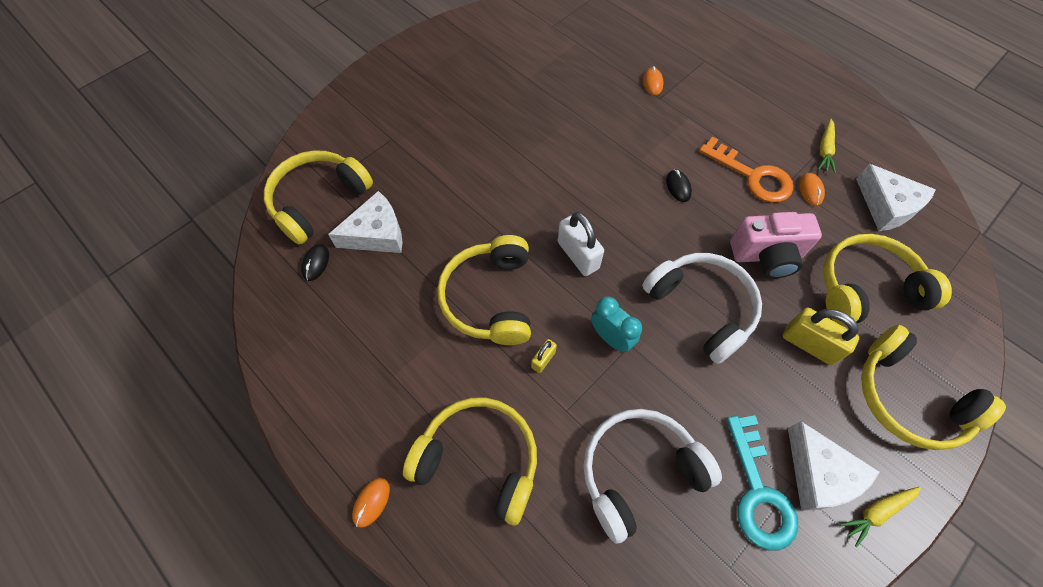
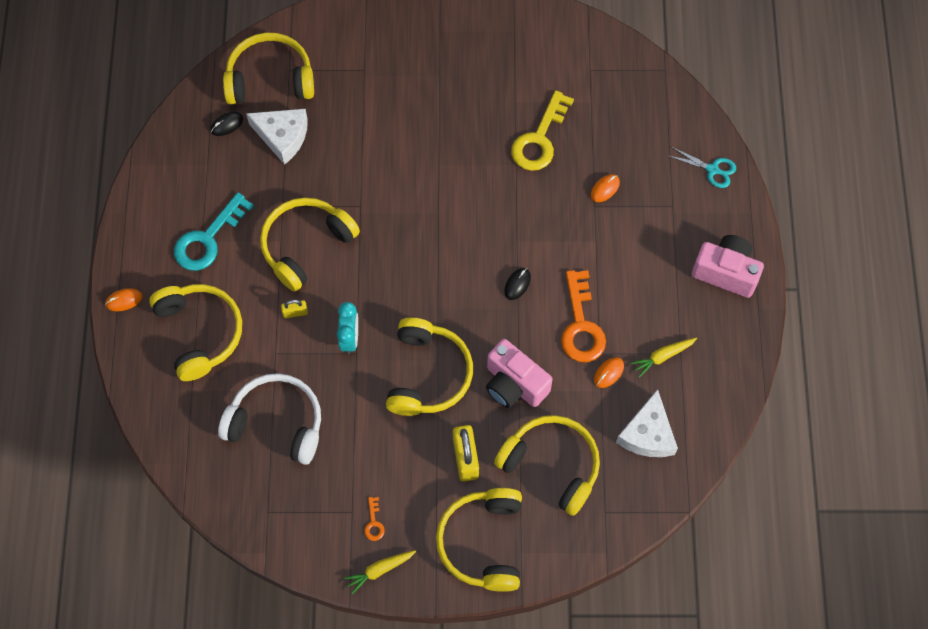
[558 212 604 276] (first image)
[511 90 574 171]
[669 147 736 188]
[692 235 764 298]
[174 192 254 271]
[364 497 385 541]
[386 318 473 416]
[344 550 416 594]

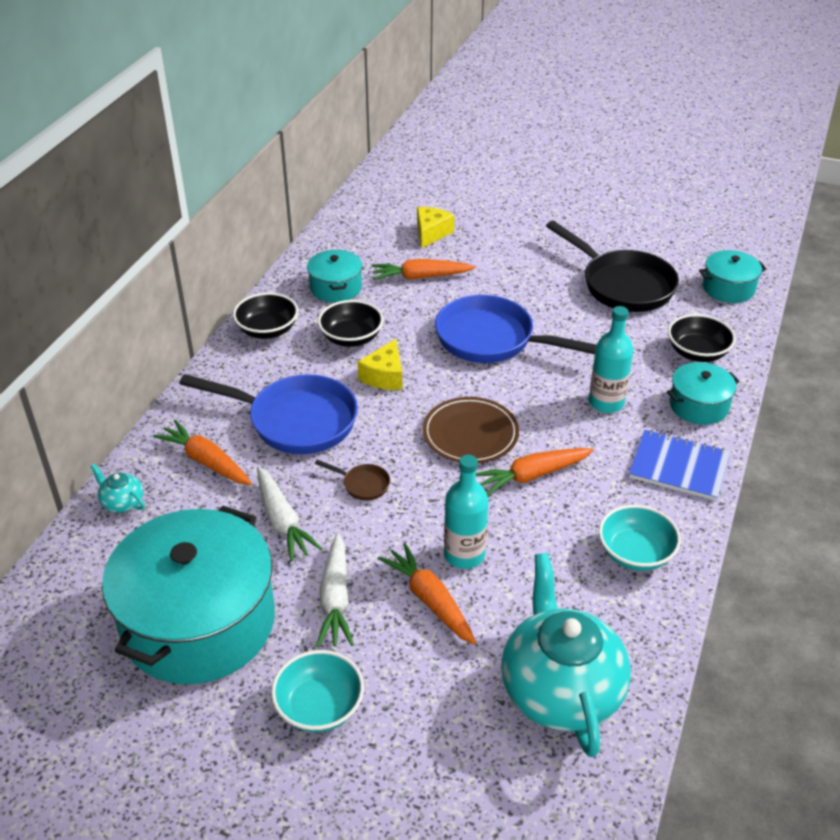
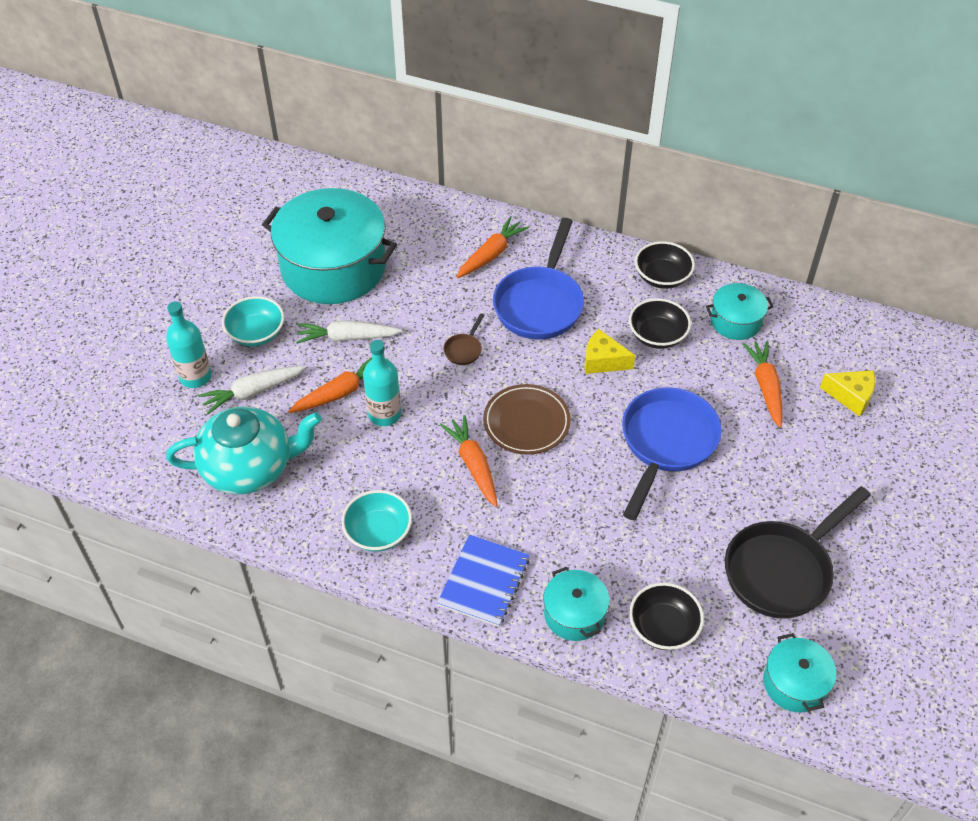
[90 464 145 513] (first image)
[198 366 306 414]
[166 302 212 388]

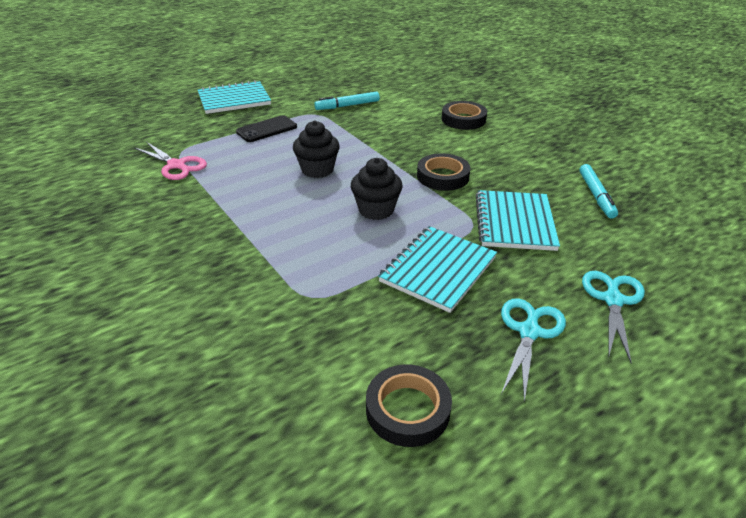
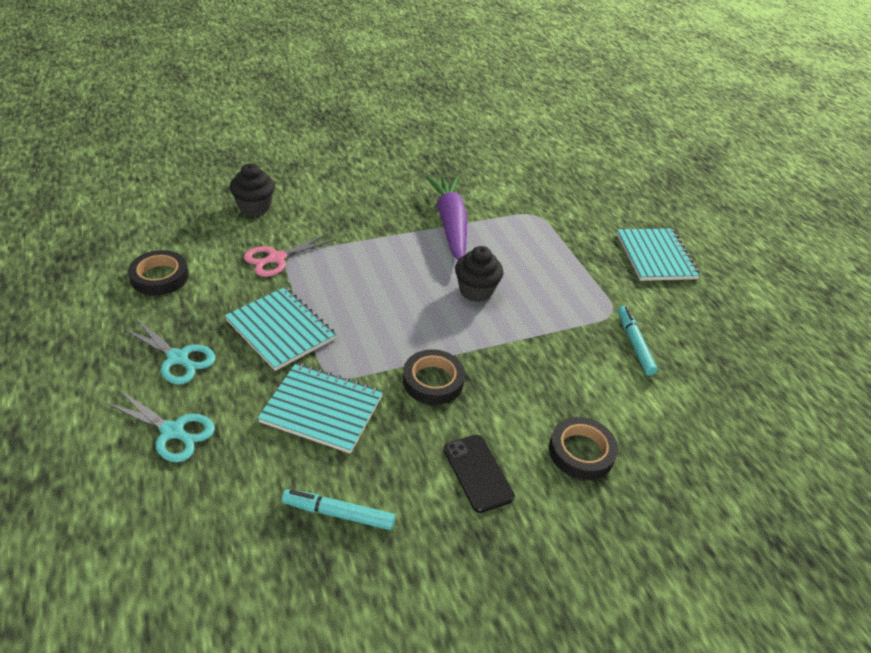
[426 176 467 260]
[244 233 336 277]
[444 435 515 513]
[230 163 275 216]

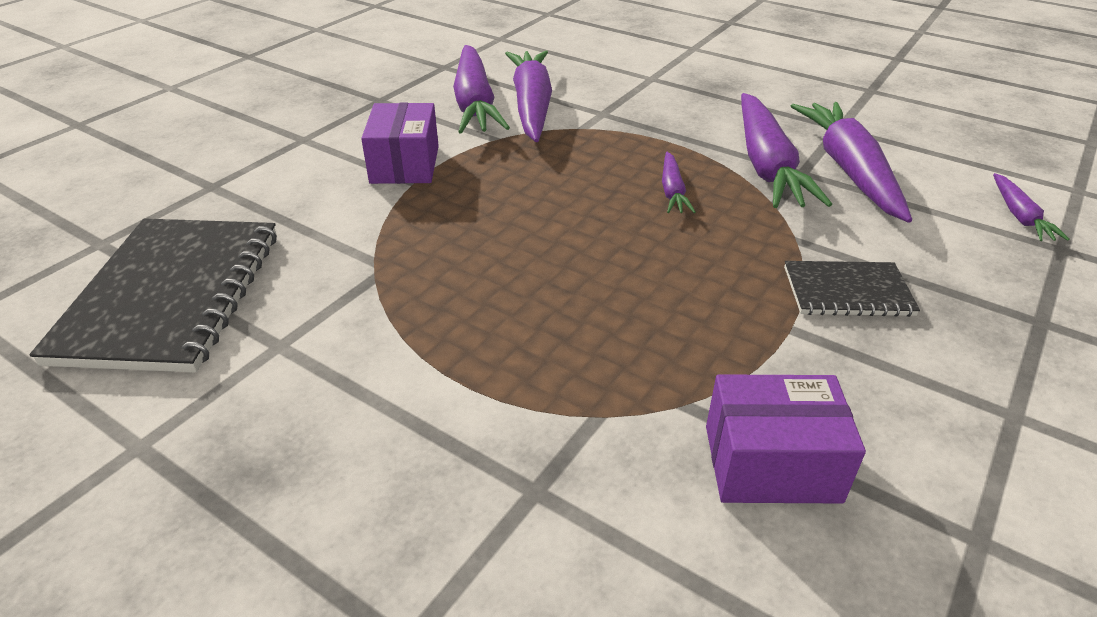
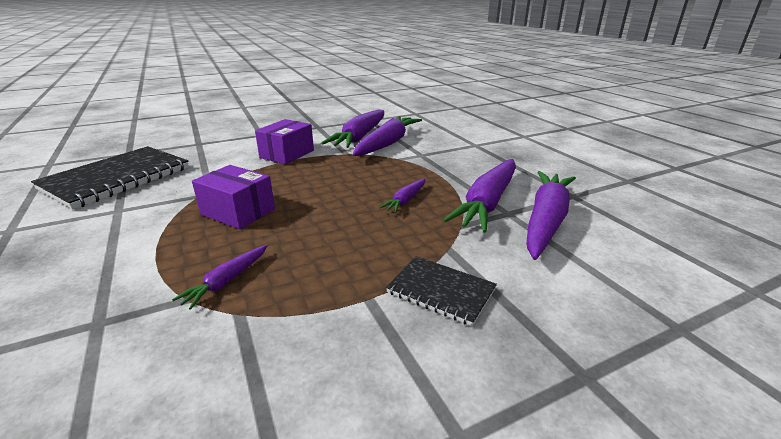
[192 165 275 229]
[172 245 267 310]

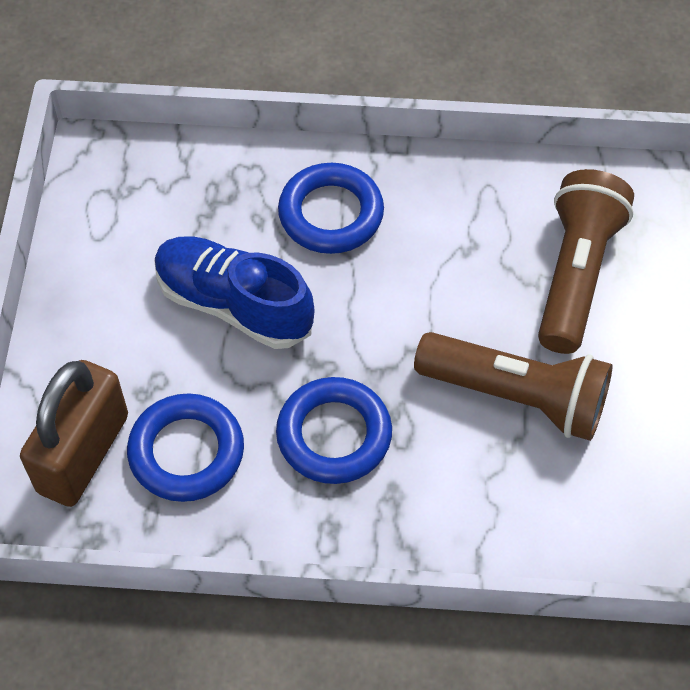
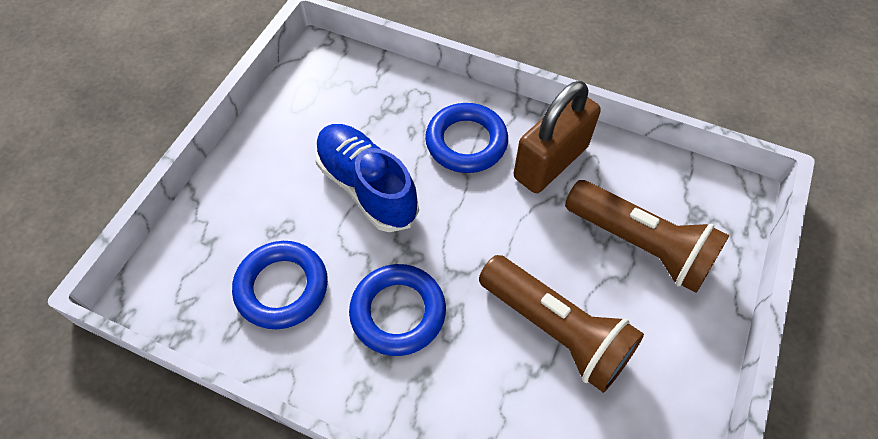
[514 81 601 193]
[565 180 729 293]

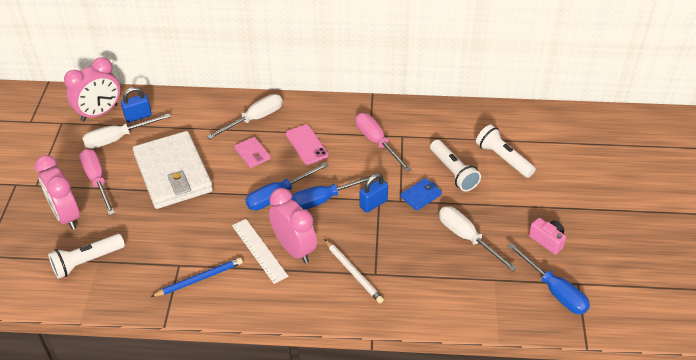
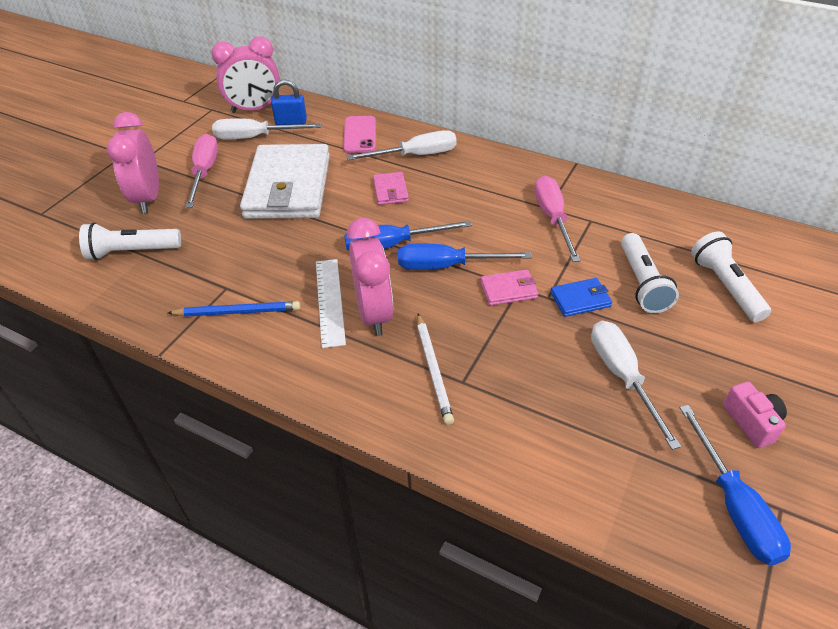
[343 116 376 153]
[481 270 538 306]

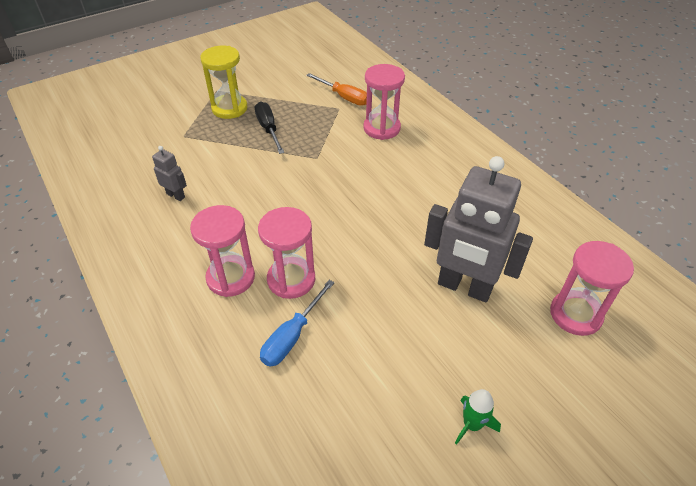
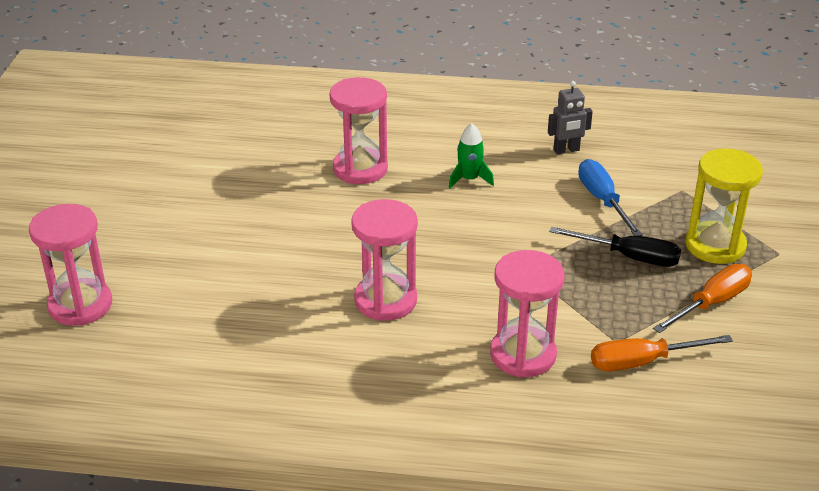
[424 156 533 302] (first image)
[653 264 752 333]
[351 199 418 321]
[578 159 643 236]
[449 123 494 189]

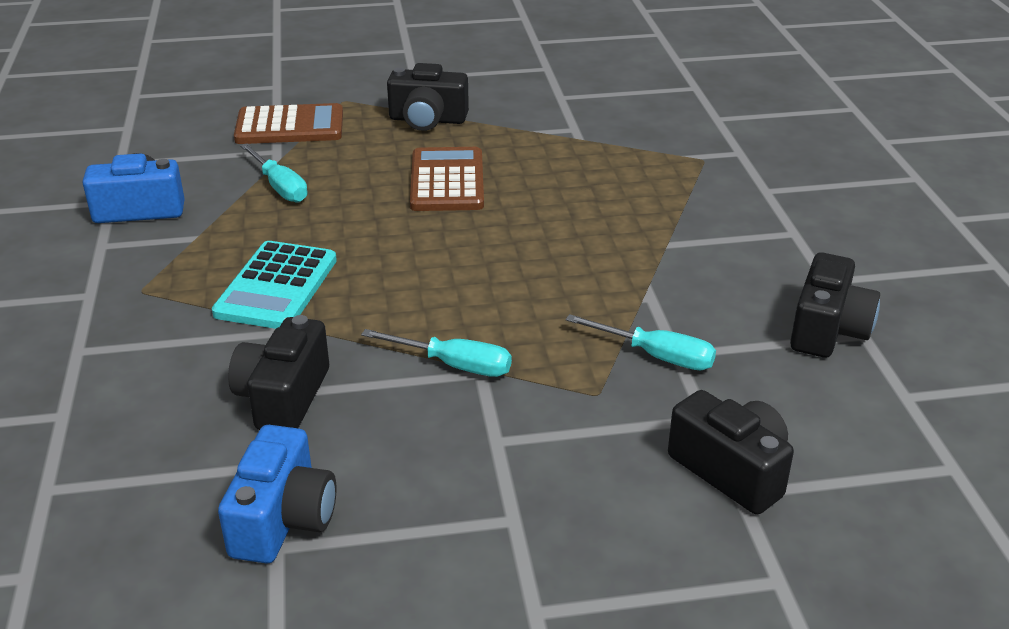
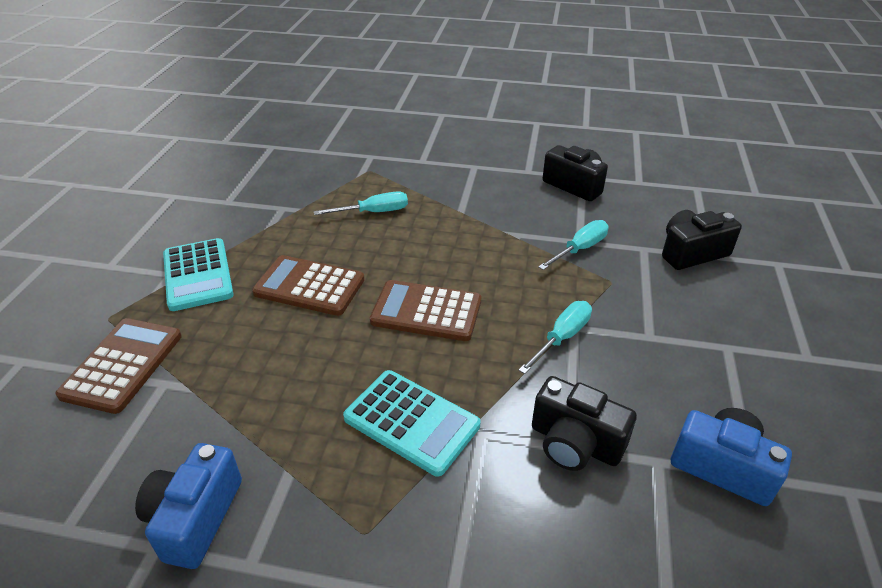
[370 280 481 341]
[314 191 408 215]
[163 238 234 311]

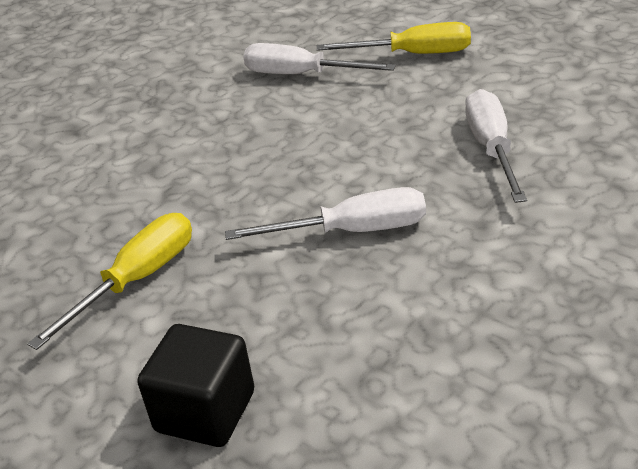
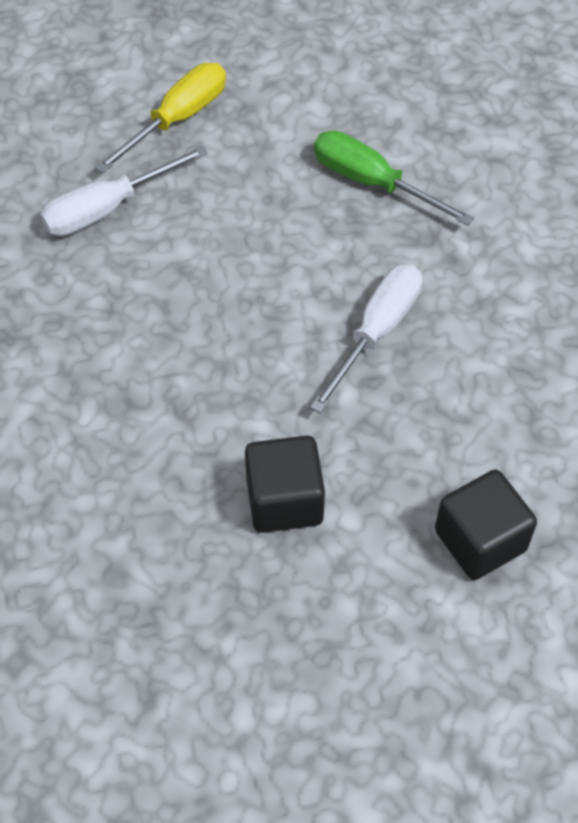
[245 436 325 533]
[314 131 474 225]

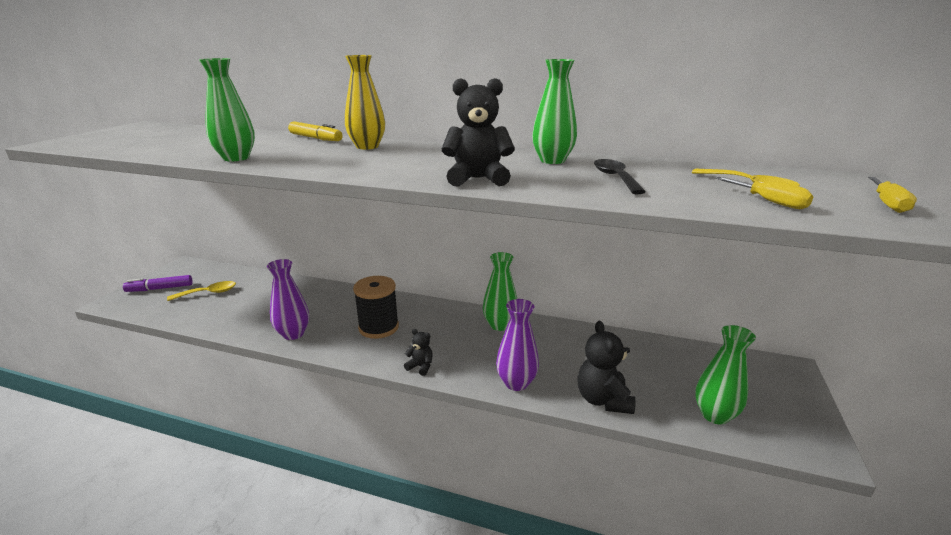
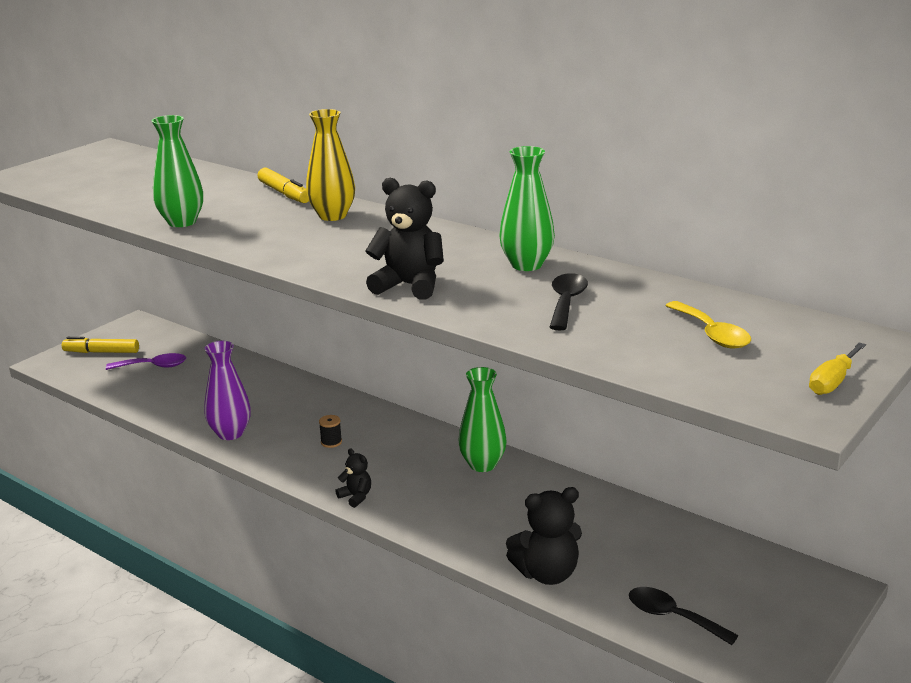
[496 299 539 391] (first image)
[716 177 813 209] (first image)
[629 587 739 645]
[62 337 139 353]
[106 353 186 370]
[506 487 582 585]
[319 415 342 448]

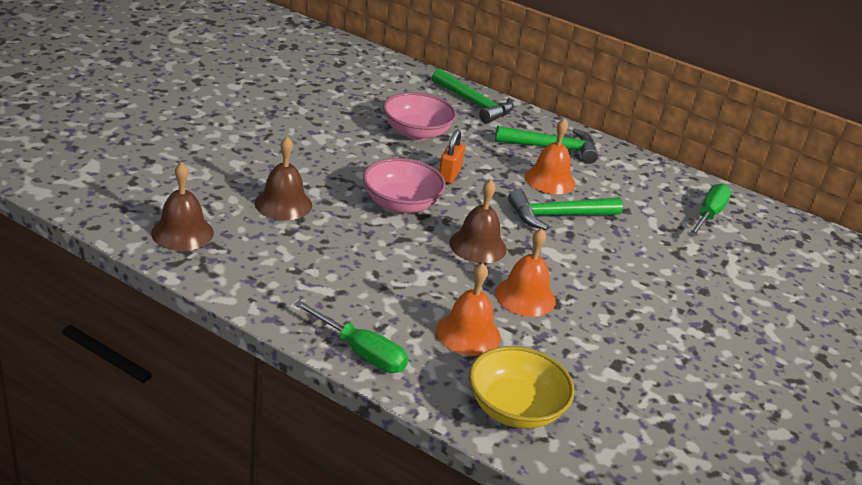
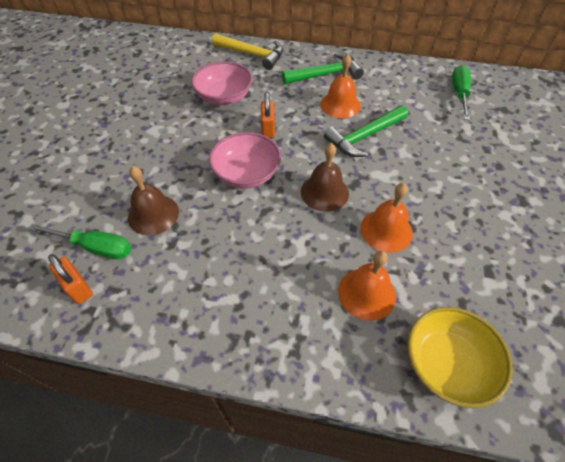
[28 224 131 259]
[48 254 93 304]
[212 33 283 70]

